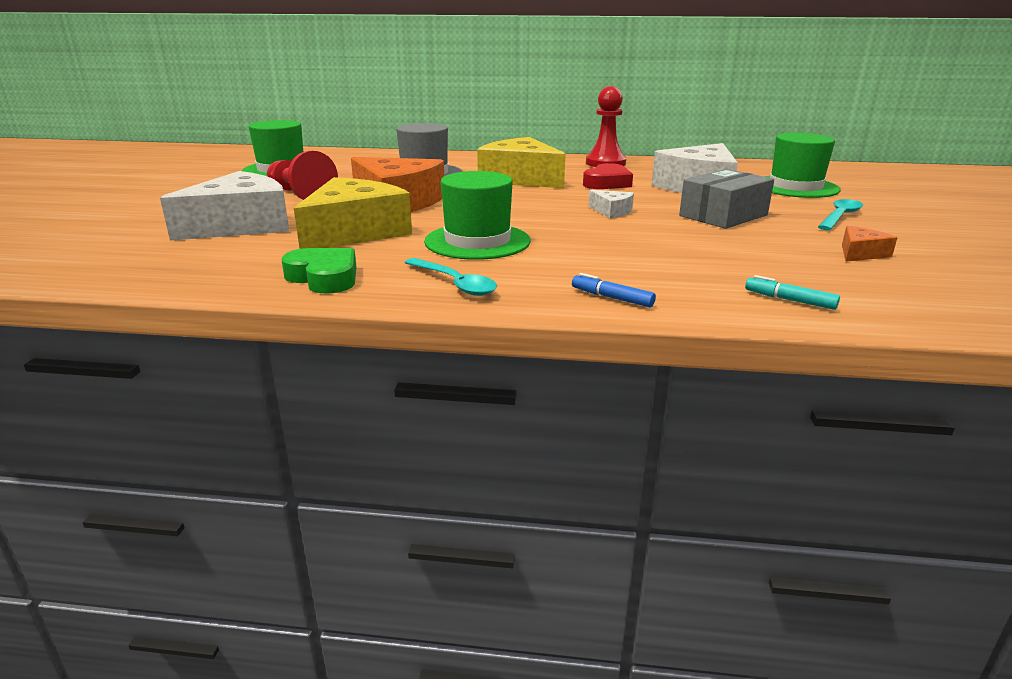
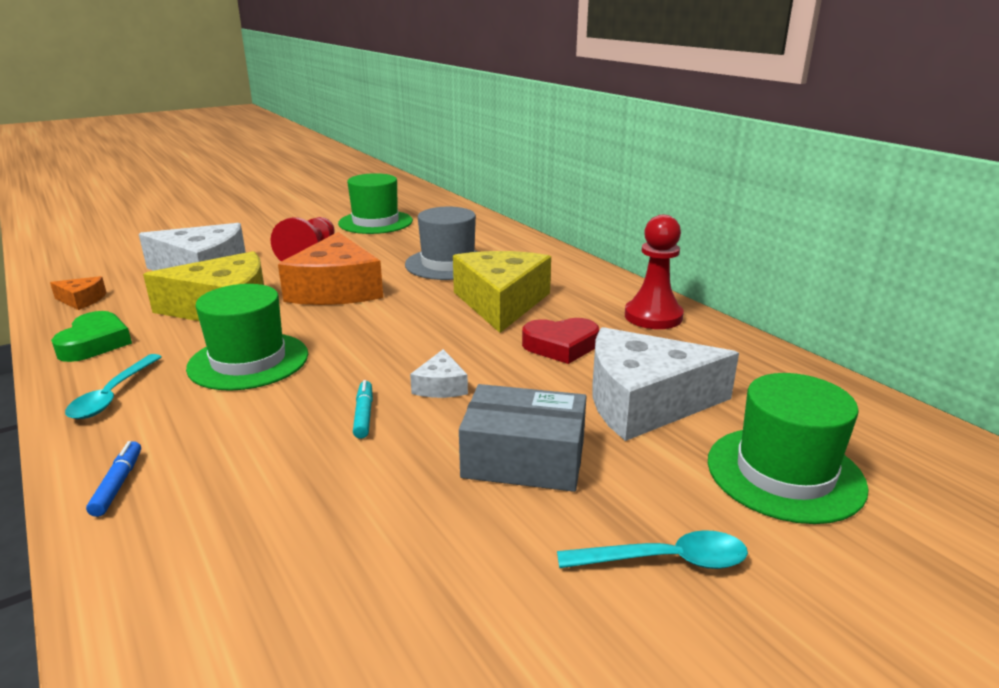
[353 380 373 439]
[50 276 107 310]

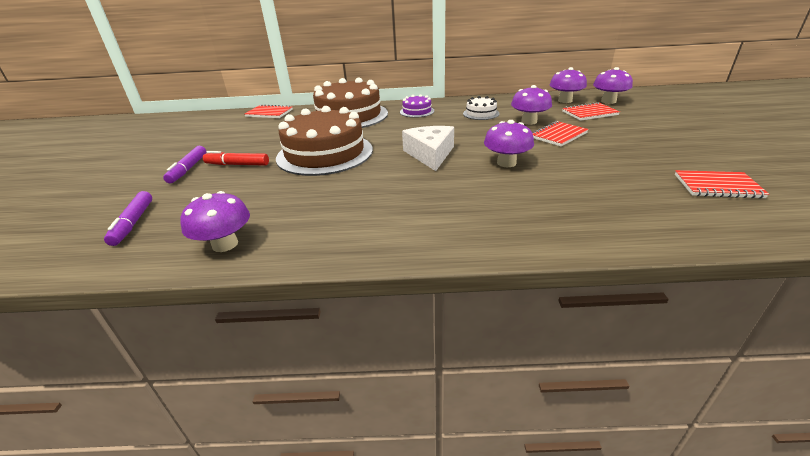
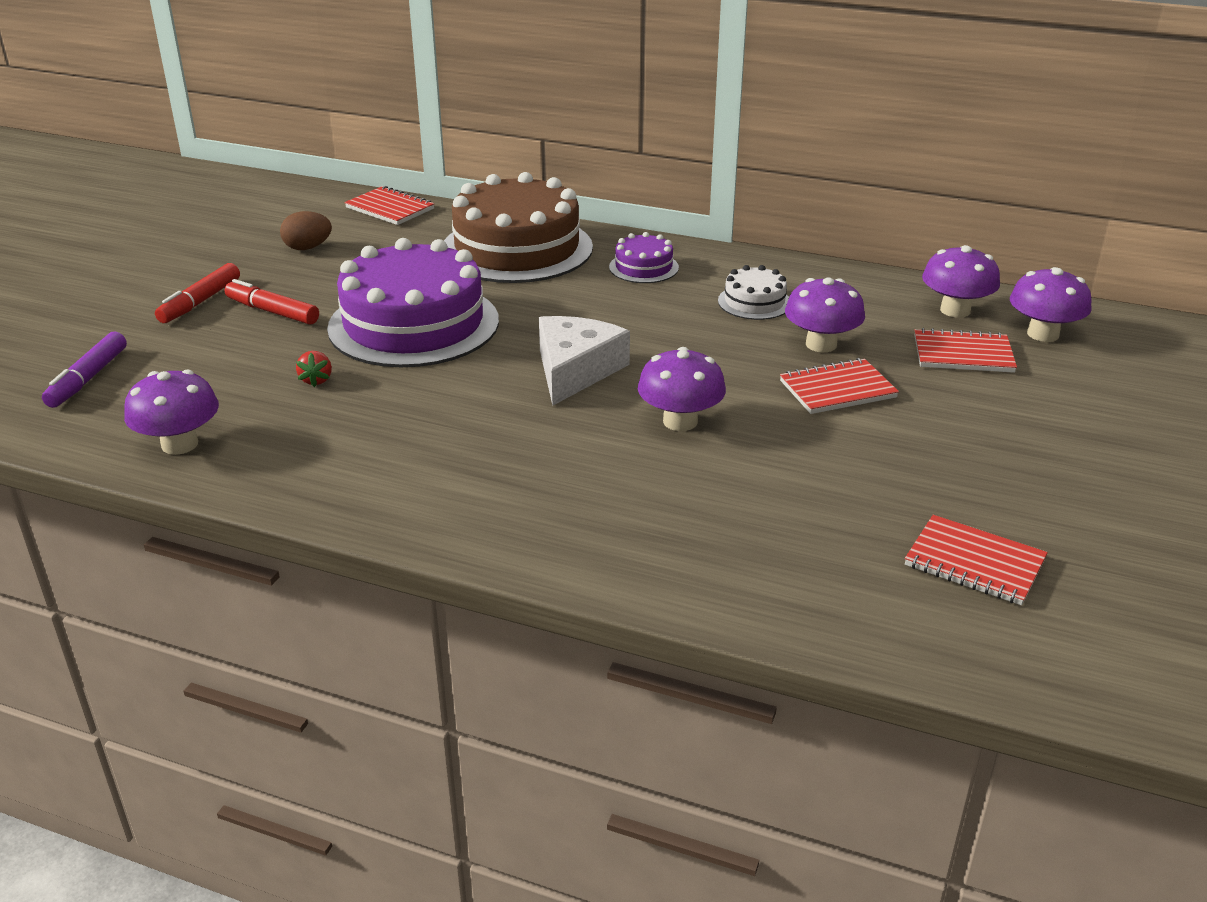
[280 211 332 250]
[296 351 332 387]
[155 263 240 323]
[327 238 499 367]

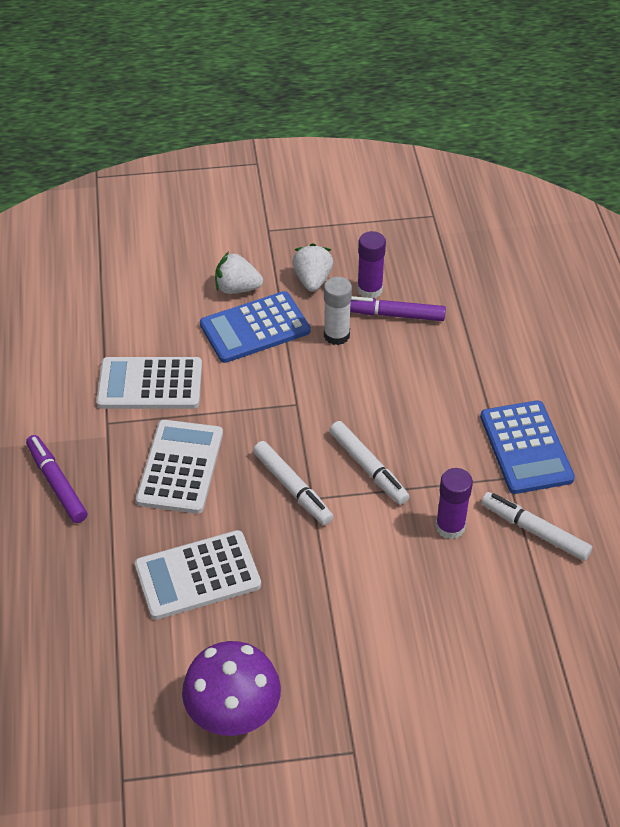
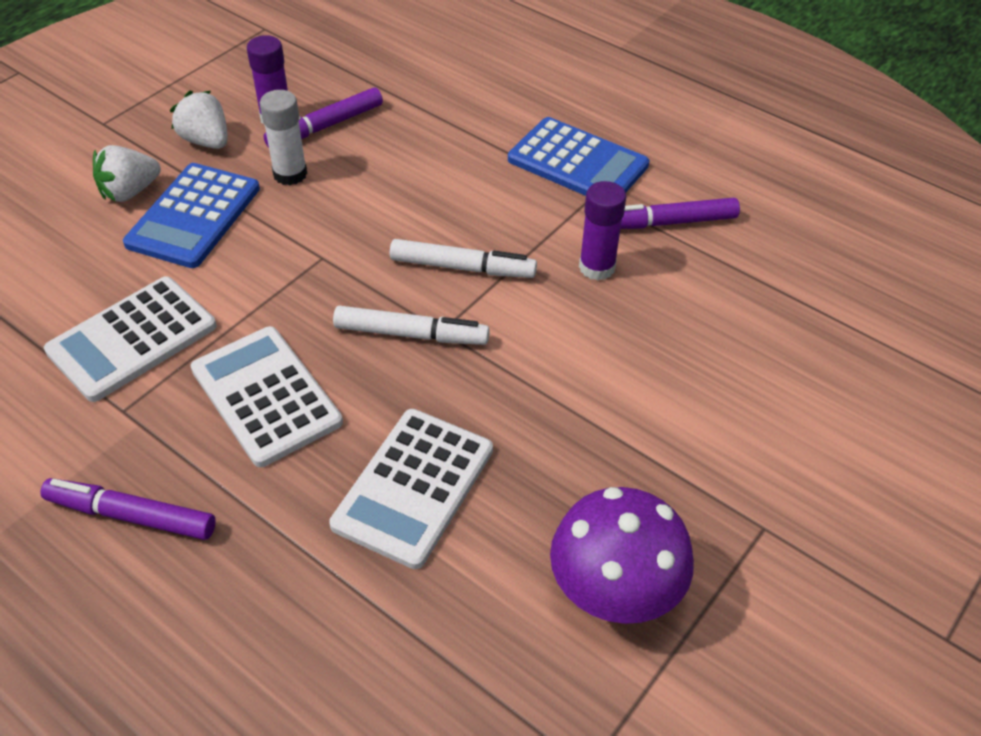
[620 198 740 229]

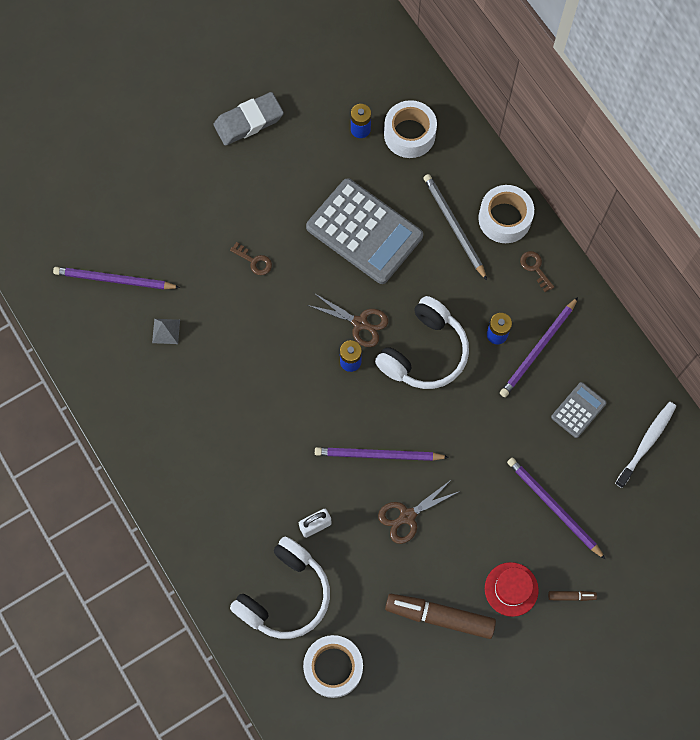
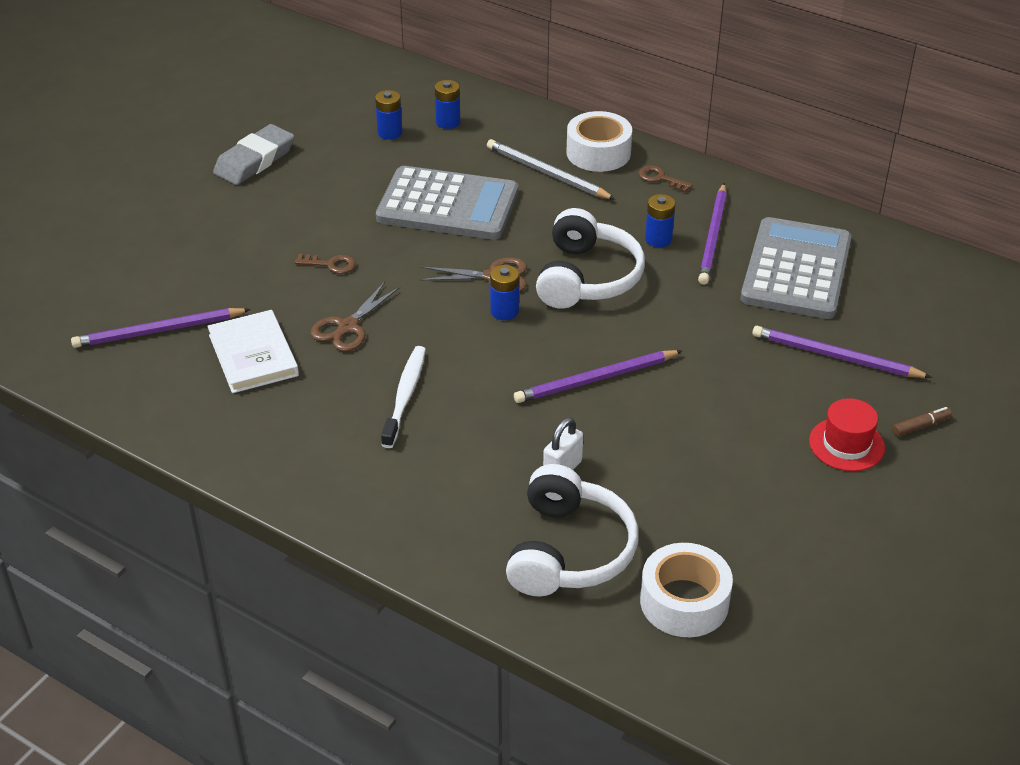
[385 594 496 639] (first image)
[310 282 400 352]
[381 346 426 448]
[207 310 299 393]
[435 80 460 129]
[740 217 852 319]

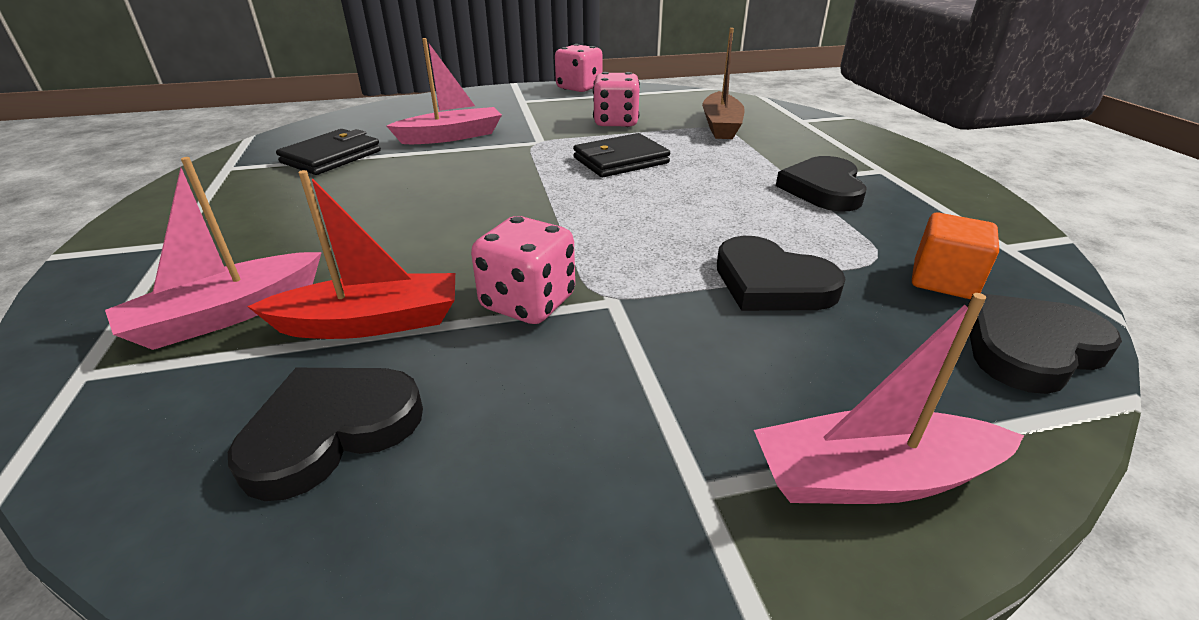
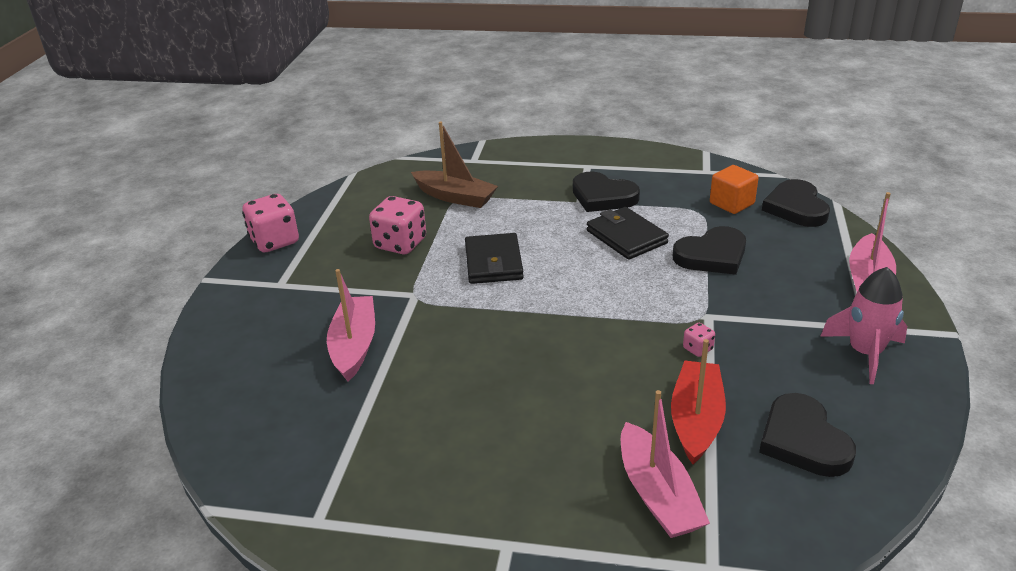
[820 267 907 384]
[587 207 669 260]
[683 323 715 357]

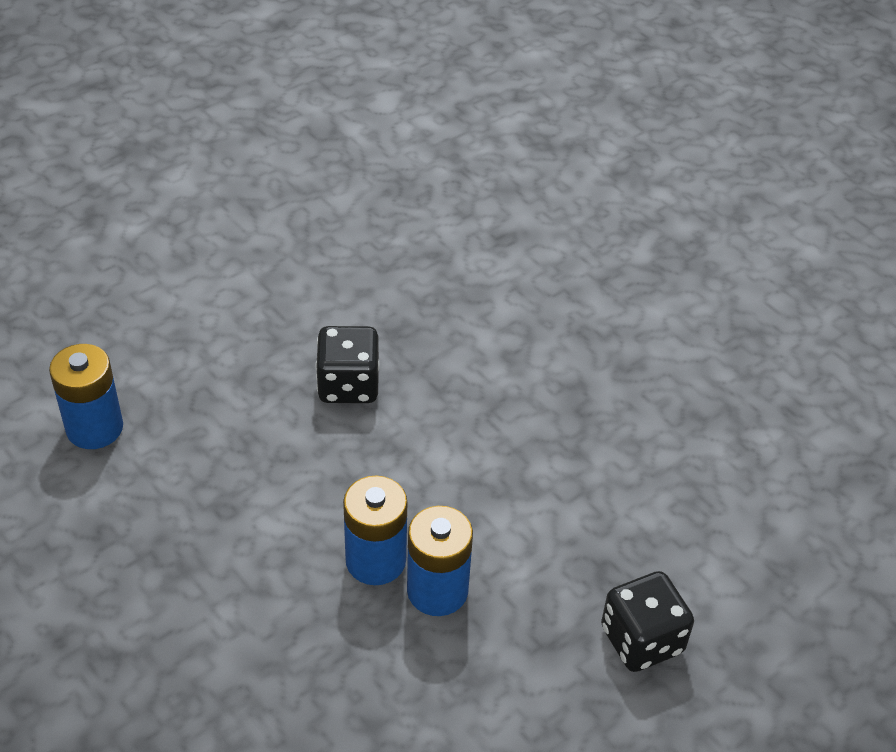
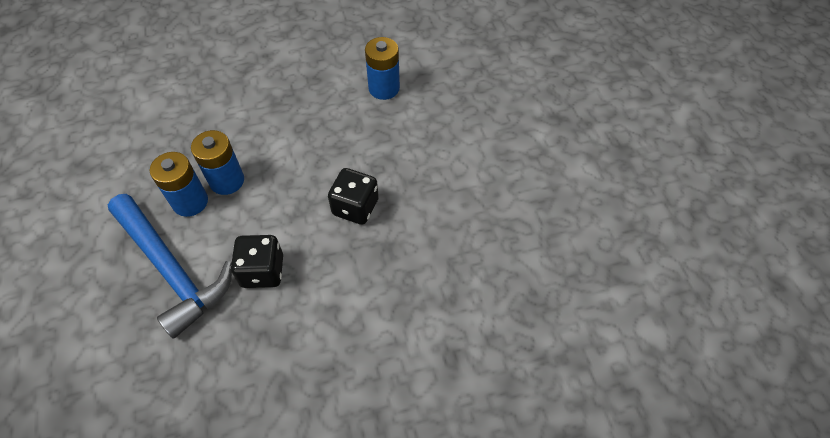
[108 194 232 339]
[231 235 283 288]

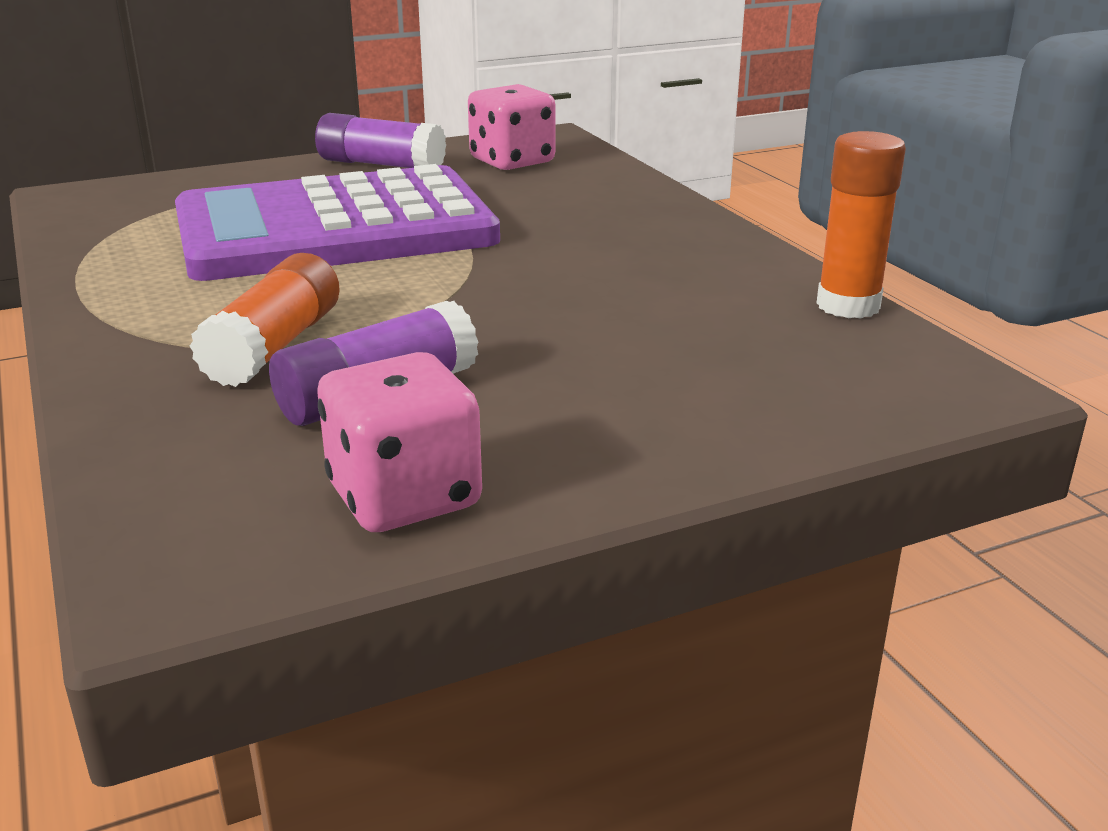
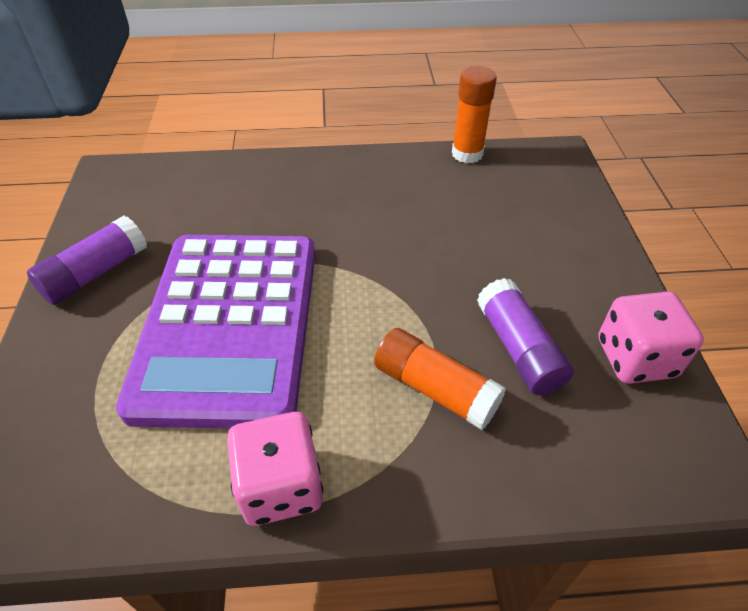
[227 412 323 526]

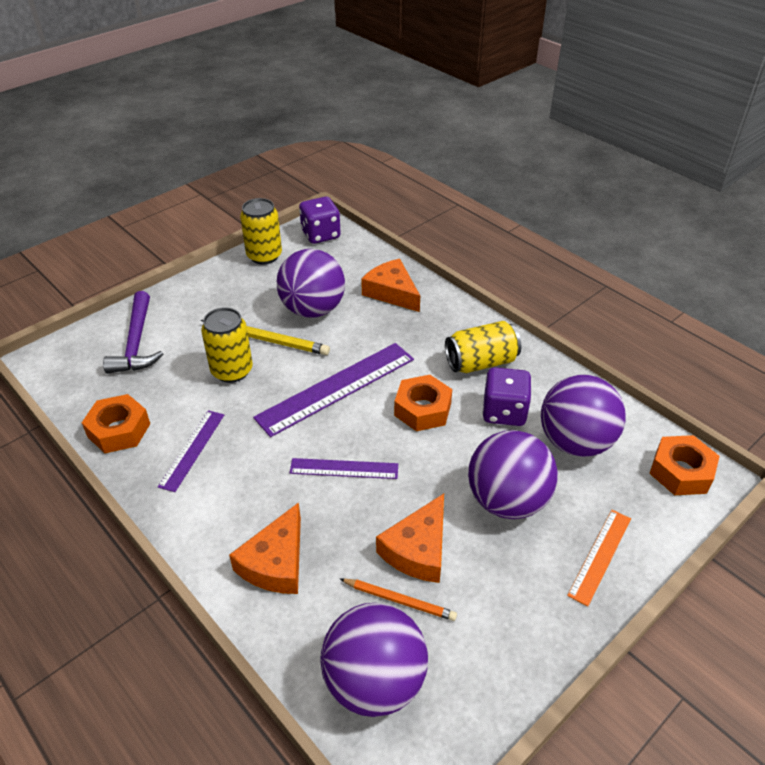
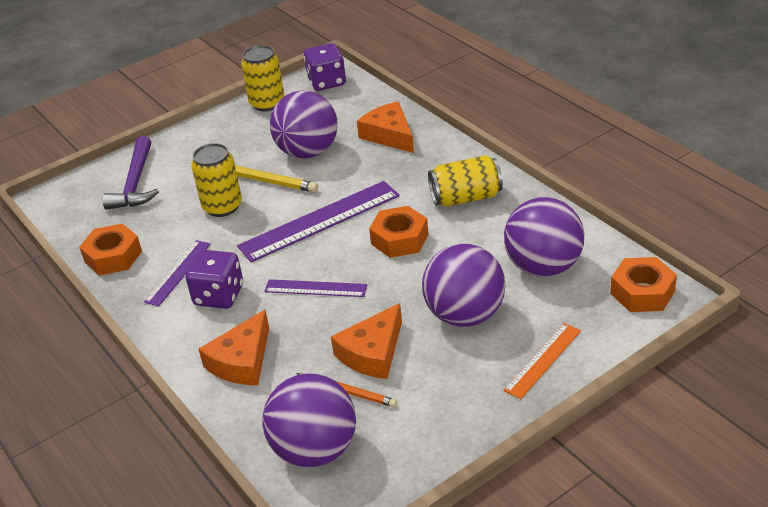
[186 250 243 309]

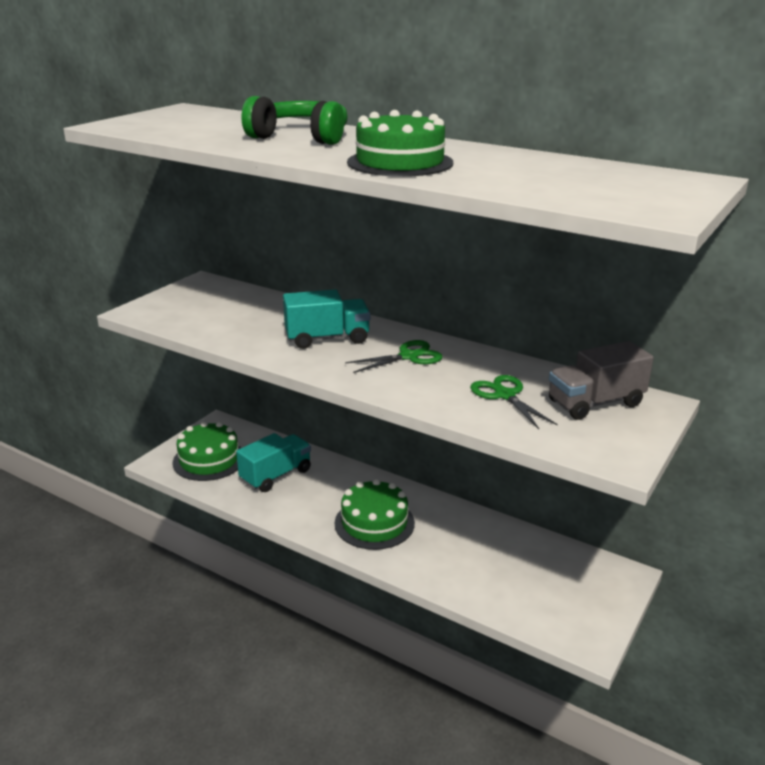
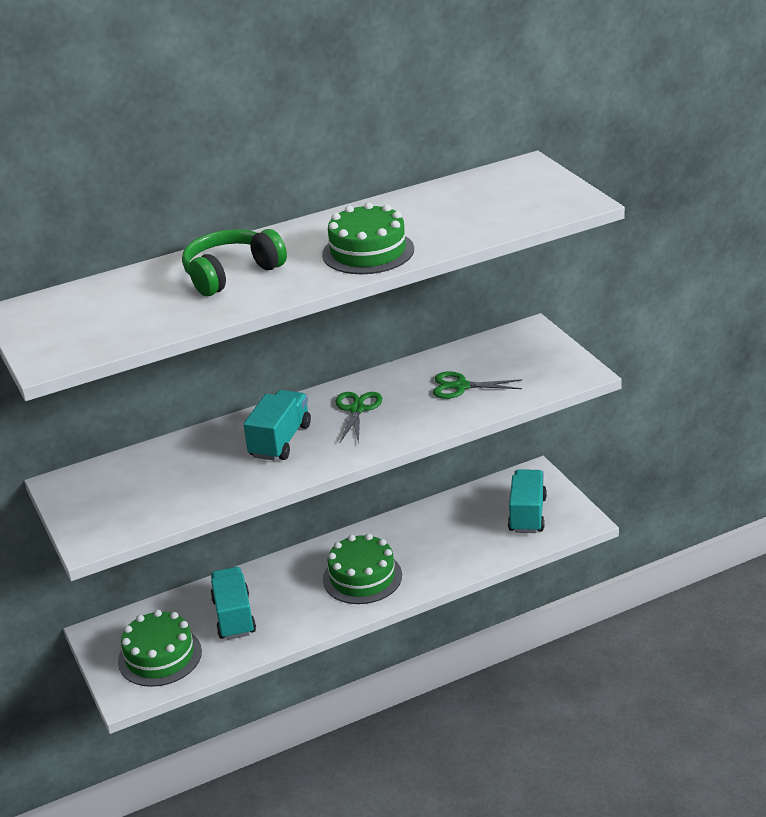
[549 341 654 420] (first image)
[508 469 547 533]

